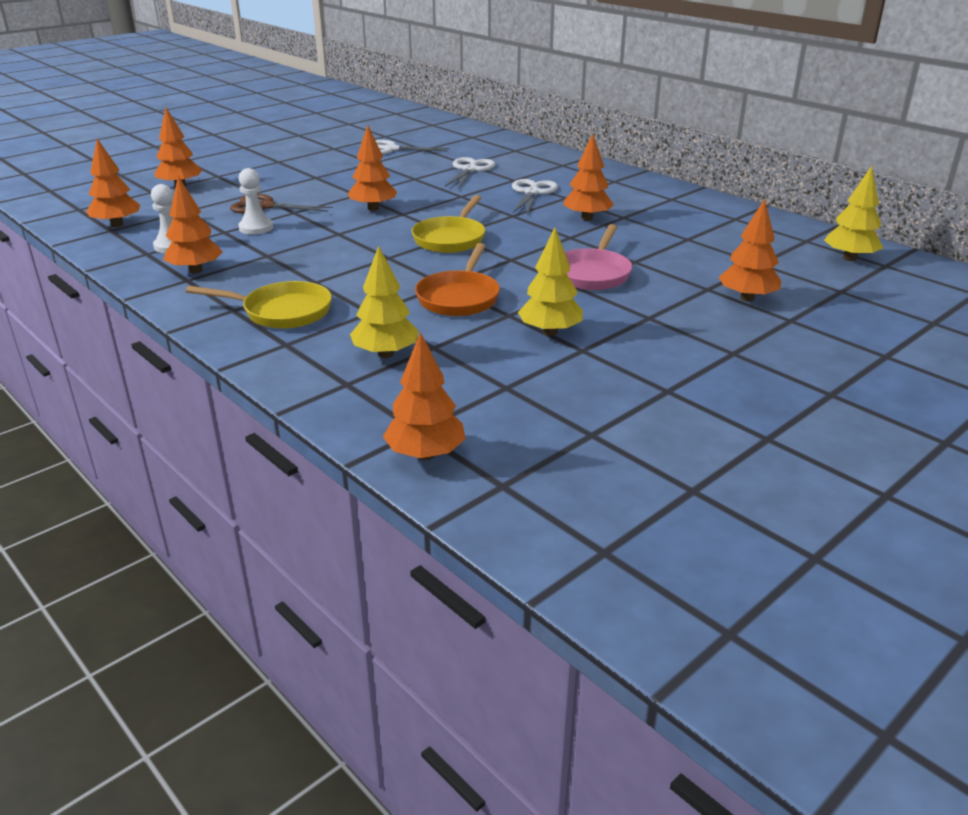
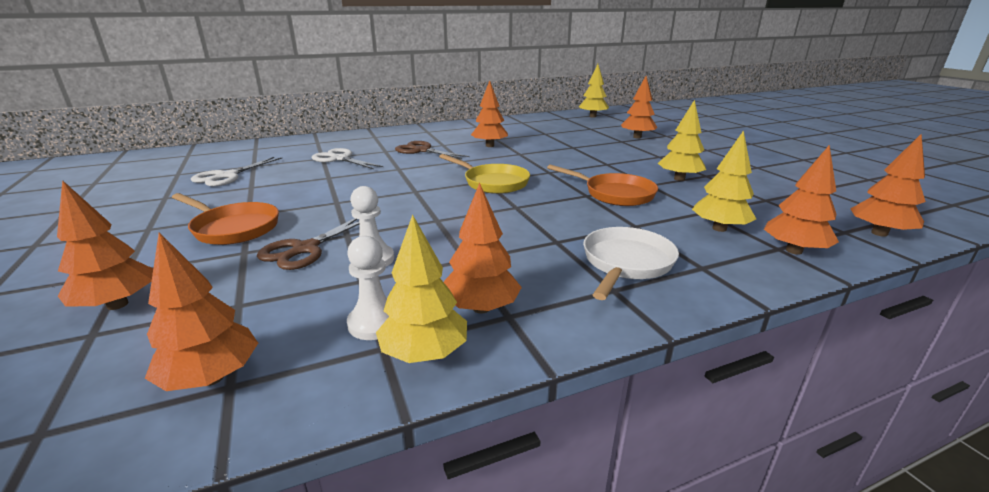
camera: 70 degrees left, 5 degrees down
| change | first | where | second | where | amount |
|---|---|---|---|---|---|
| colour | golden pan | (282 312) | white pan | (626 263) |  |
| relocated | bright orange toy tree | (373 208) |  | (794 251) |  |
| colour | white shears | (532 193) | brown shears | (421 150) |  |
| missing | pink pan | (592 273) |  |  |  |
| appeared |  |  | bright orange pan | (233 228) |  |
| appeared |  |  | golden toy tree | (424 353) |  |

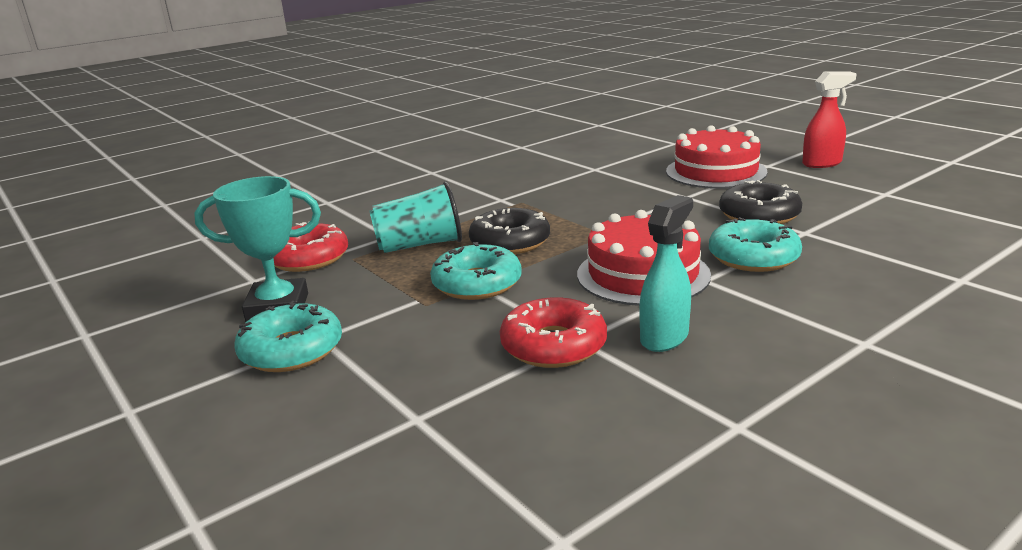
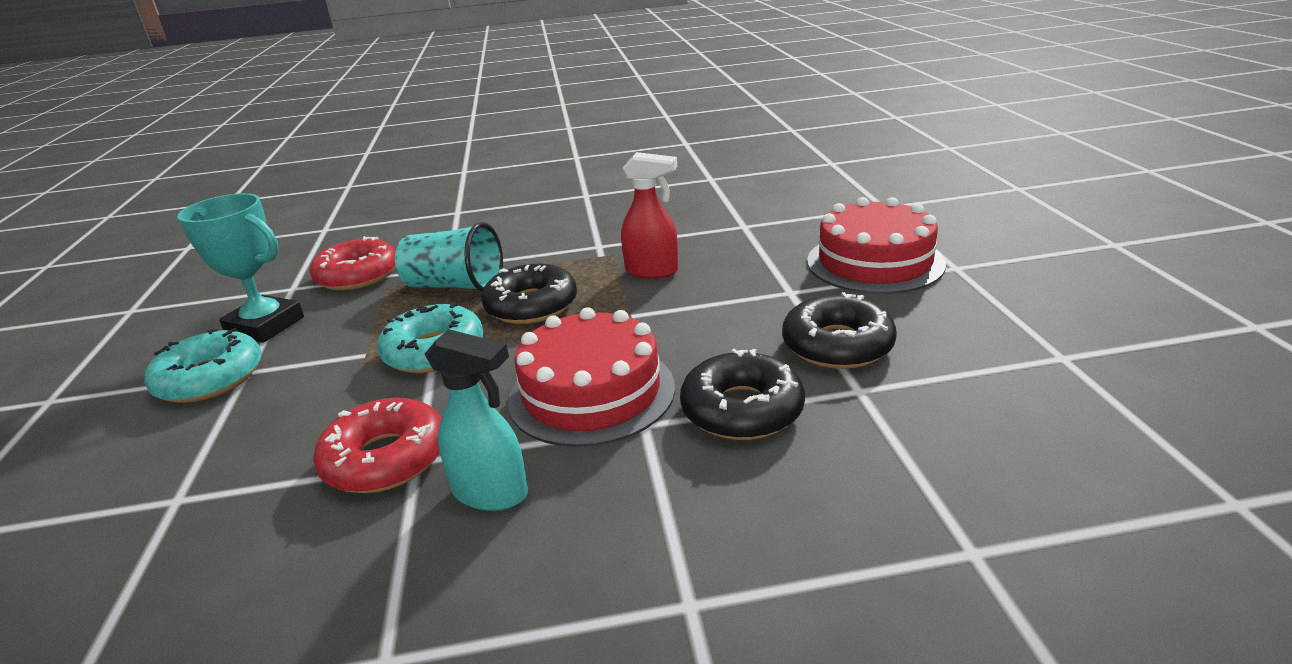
camera: 30 degrees right, 5 degrees up
| change | first | where | second | where | amount |
|---|---|---|---|---|---|
| spun | turquoise spray cleaner | (665 337) |  | (491 493) | 45 degrees clockwise |
| colour | turquoise donut | (753 257) | black donut | (742 409) |  |
| relocated | crimson spray cleaner | (822 163) |  | (652 271) |  |

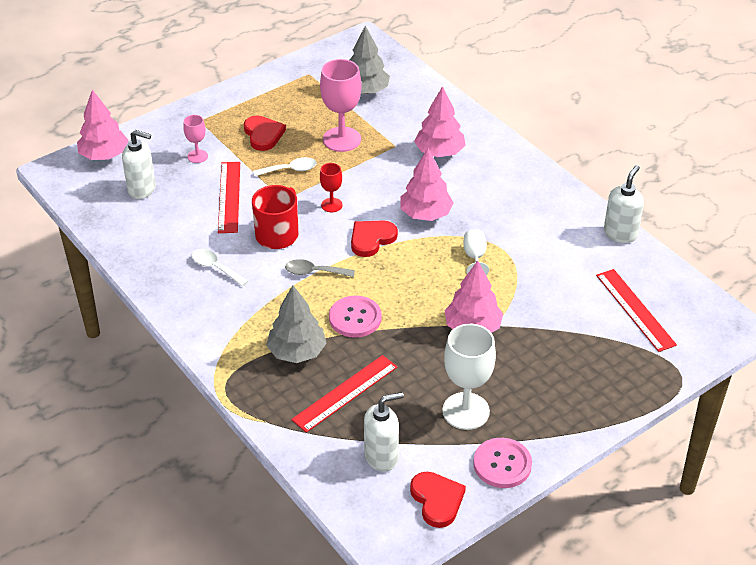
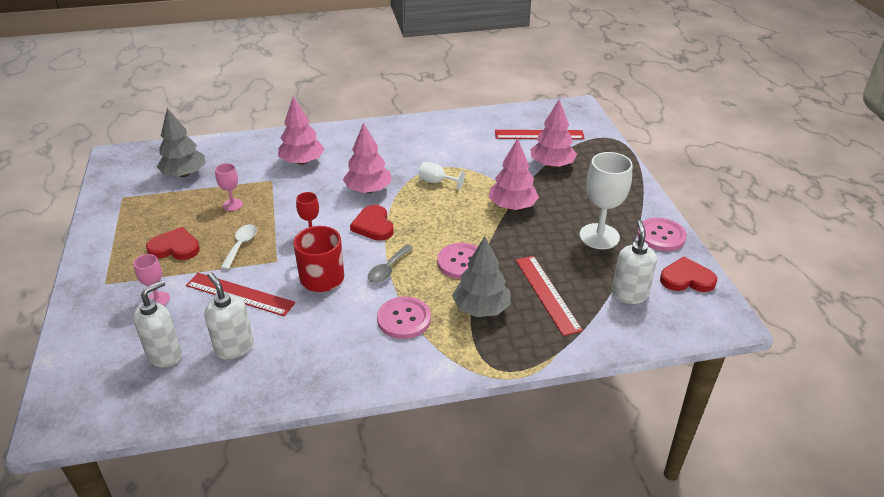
camera: 65 degrees left, 5 degrees down
| change | first | where | second | where | amount |
|---|---|---|---|---|---|
| relocated | pink toy tree | (104 155) |  | (552 165) |  |
| missing | white tablespoon | (215 267) |  |  |  |
| size | pink goblet | (342 139) |  | (232 205) | x0.52 |
| relocated | white pump bottle | (620 233) |  | (234 347) |  |
| appeared |  |  | pink shirt button | (404 319) |  |

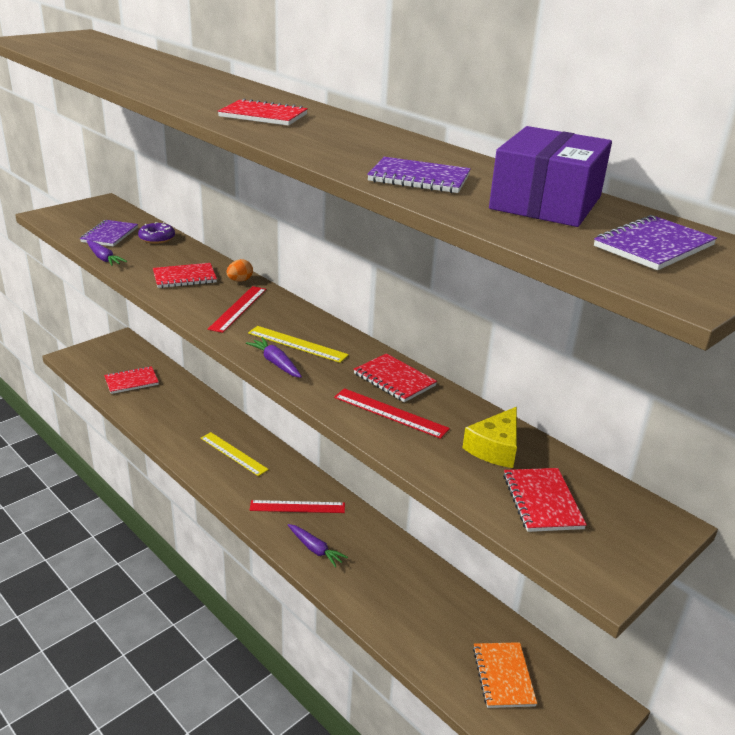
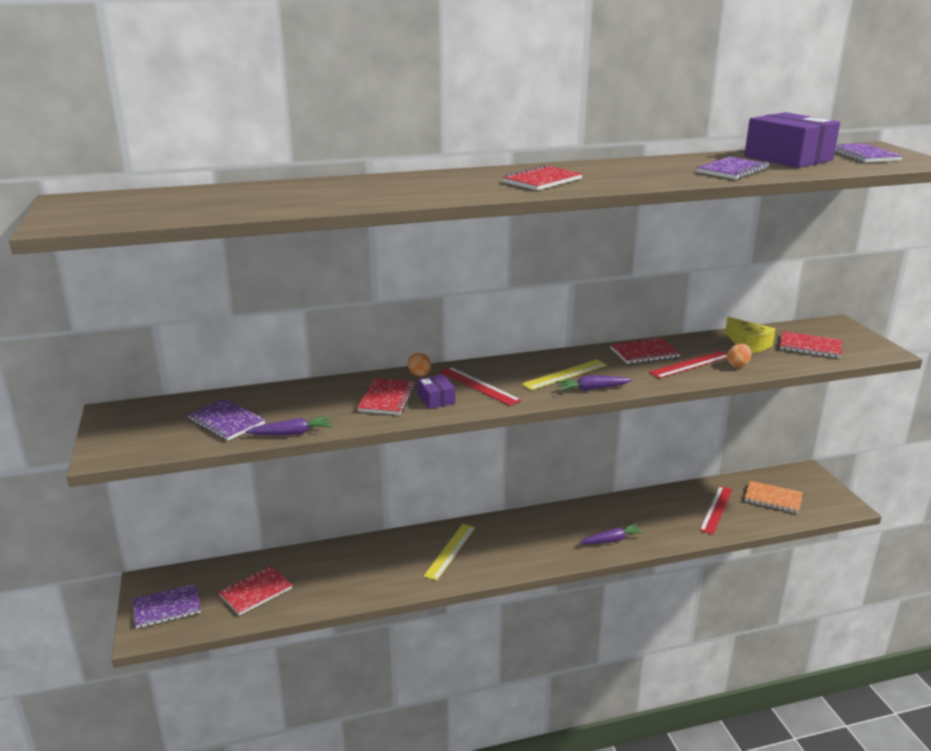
camera: 60 degrees left, 5 degrees down
| change | first | where | second | where | amount |
|---|---|---|---|---|---|
| spun | crimson exercise book | (131 381) |  | (256 592) | 45 degrees clockwise |
| missing | purple donut | (157 238) |  |  |  |
| spun | golden measuring stick | (233 453) |  | (450 551) | 45 degrees counterclockwise |
| relocated | crimson measuring stick | (297 507) |  | (716 509) |  |
| appeared |  |  | purple exercise book | (167 608) |  |
| appeared |  |  | purple package | (436 399) |  |
| appeared |  |  | bright orange egg | (738 365) |  |

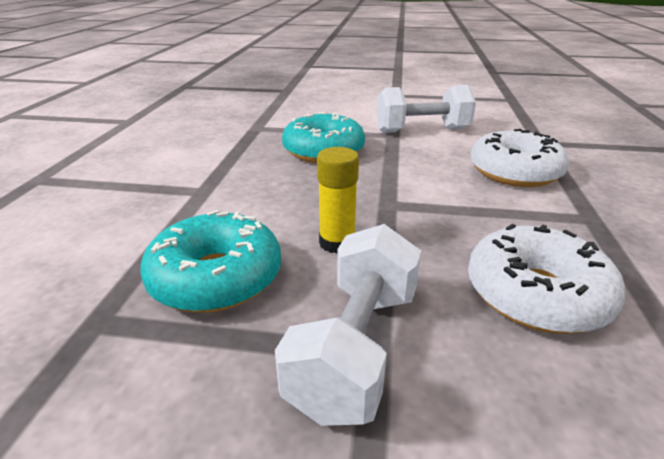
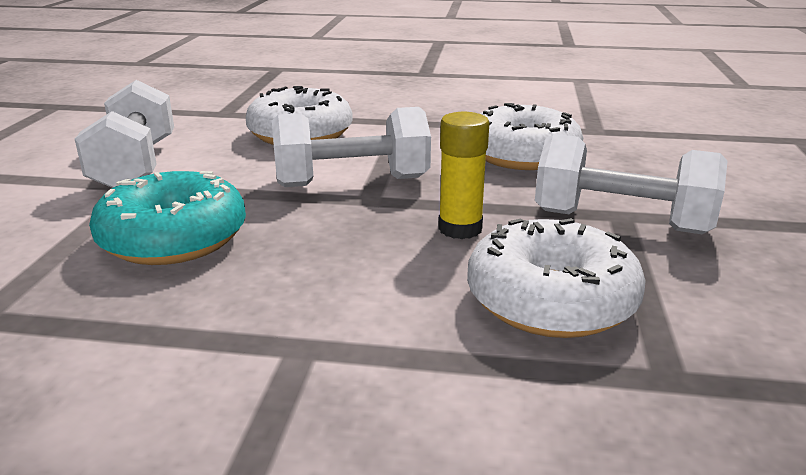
camera: 90 degrees left, 5 degrees down
| change | first | where | second | where | amount |
|---|---|---|---|---|---|
| colour | turquoise donut | (216 277) | white donut | (551 300) |  |
| appeared |  |  | white hand weight | (352 182) |  |

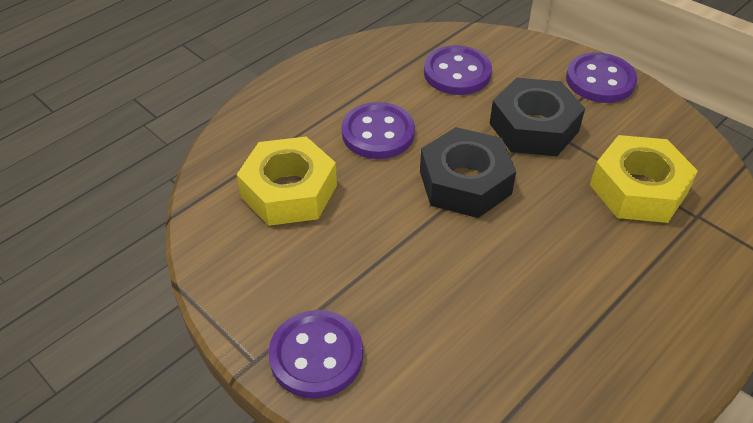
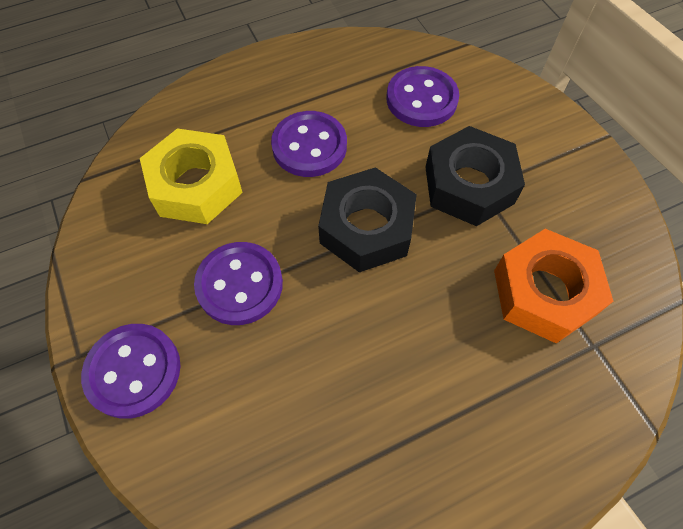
camera: 20 degrees right, 15 degrees up
| change | first | where | second | where | amount |
|---|---|---|---|---|---|
| relocated | purple shirt button | (600 80) |  | (240 284) |  |
| colour | golden hexagon nut | (638 189) | bright orange hexagon nut | (544 292) |  |

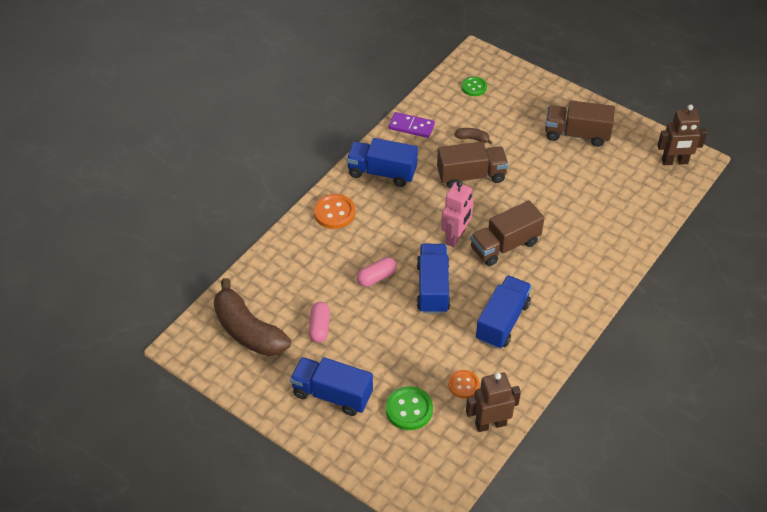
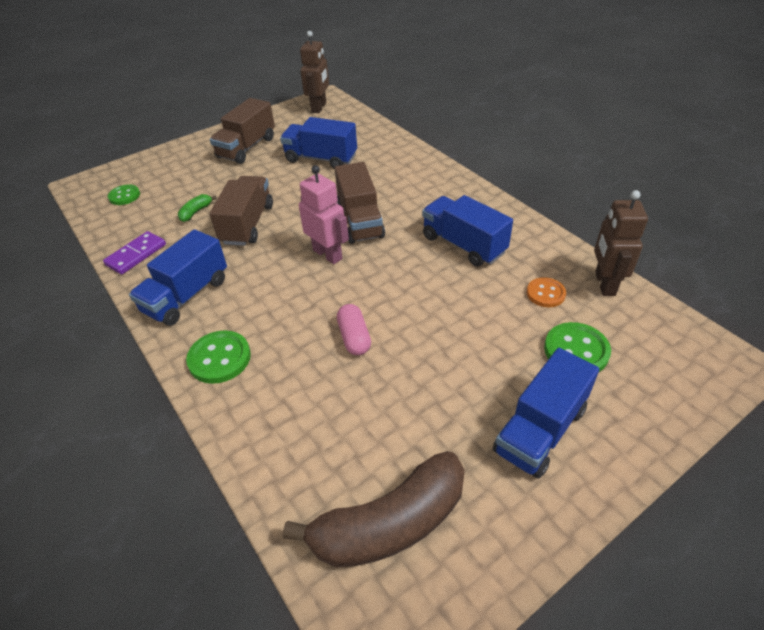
camera: 70 degrees left, 5 degrees down
| change | first | where | second | where | amount |
|---|---|---|---|---|---|
| missing | pink capsule | (319 327) |  |  |  |
| colour | bright orange shirt button | (334 212) | emerald shirt button | (219 358) |  |
| relocated | royal blue lorry | (433 288) |  | (321 158) |  |
| colour | brown banana | (472 138) | emerald banana | (196 212) |  |

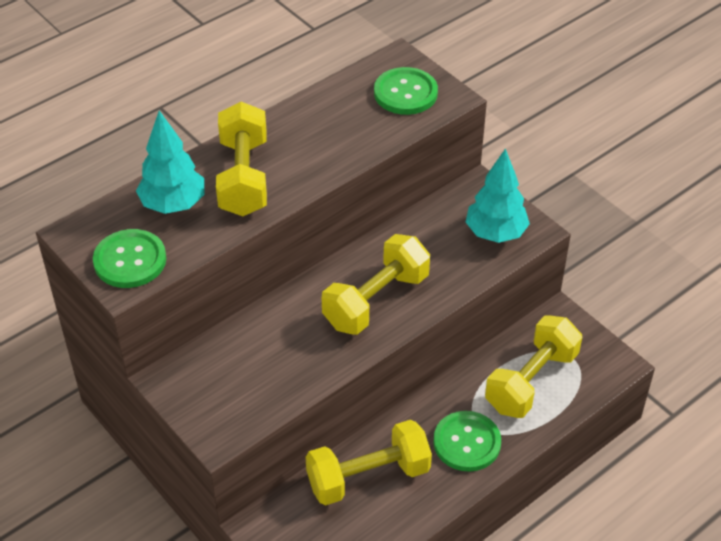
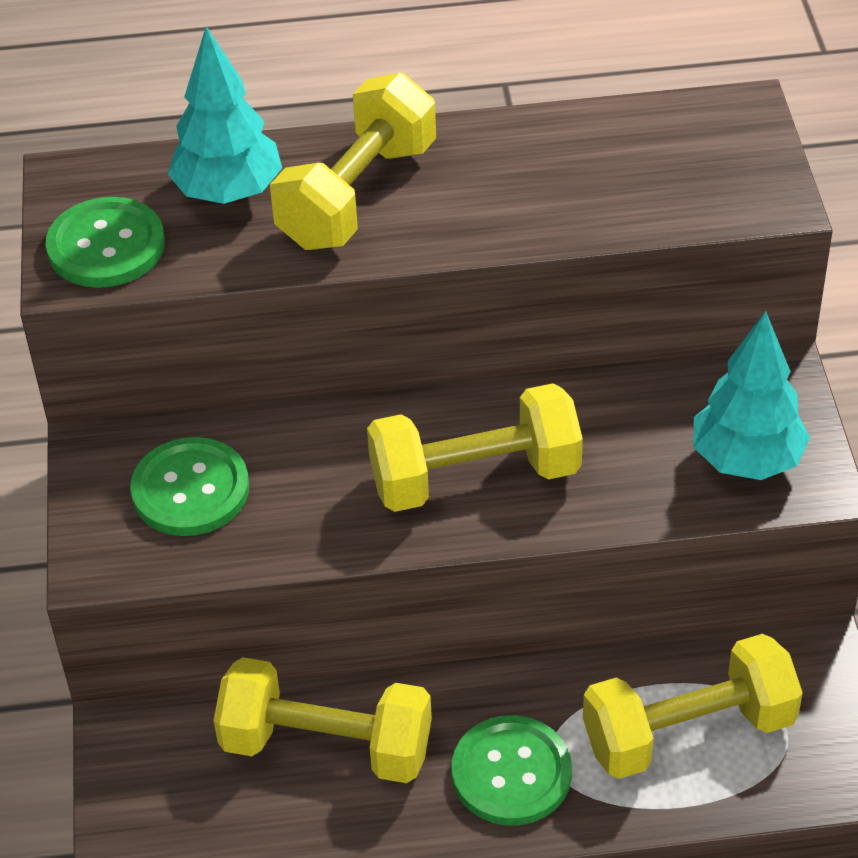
camera: 35 degrees right, 0 degrees up
| change | first | where | second | where | amount |
|---|---|---|---|---|---|
| relocated | emerald shirt button | (405 93) |  | (190 490) |  |

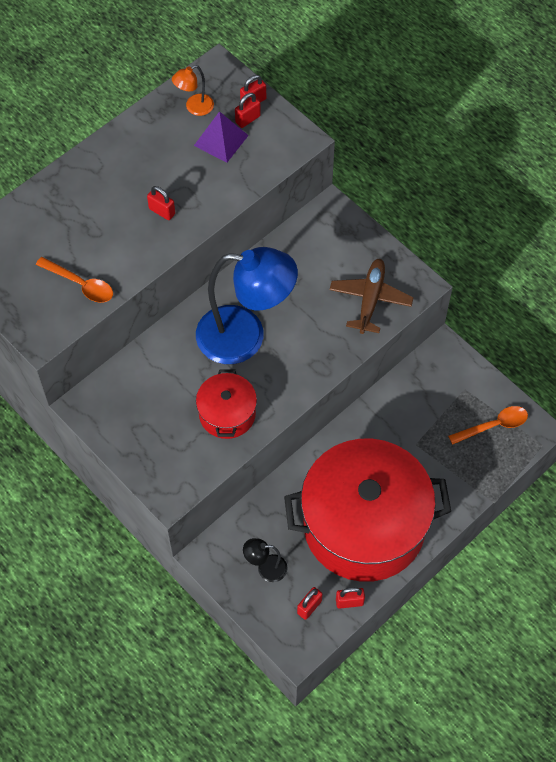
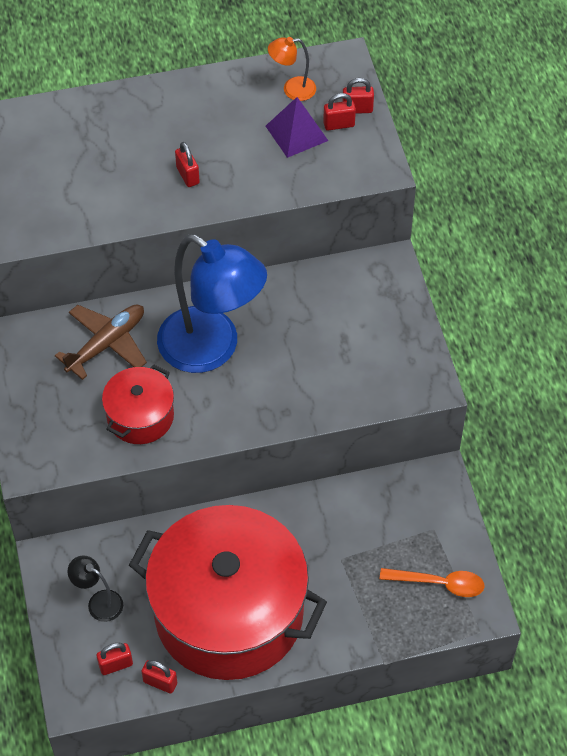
camera: 30 degrees right, 5 degrees down
| change | first | where | second | where | amount |
|---|---|---|---|---|---|
| missing | bright orange tablespoon | (80 284) |  |  |  |
| relocated | brown aeroplane | (370 299) |  | (107 344) |  |

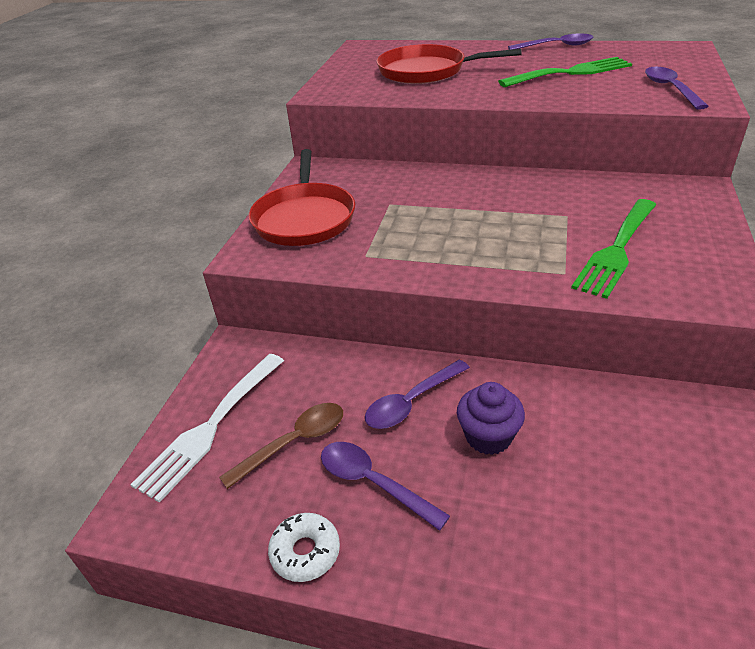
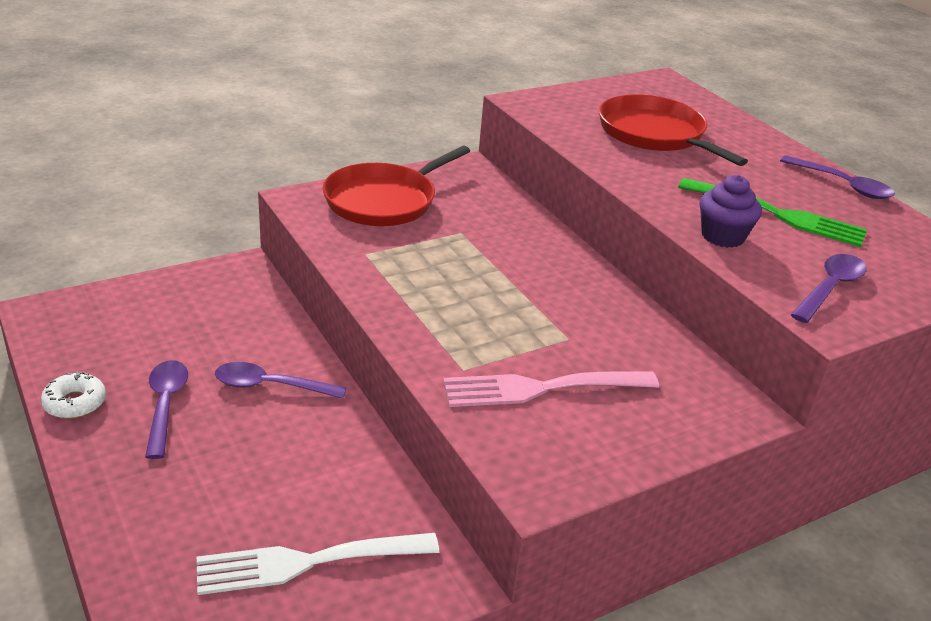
camera: 40 degrees right, 5 degrees down
| change | first | where | second | where | amount |
|---|---|---|---|---|---|
| relocated | white table fork | (210 427) |  | (307 562) |  |
| missing | brown tablespoon | (293 443) |  |  |  |
| relocated | purple muffin | (488 436) |  | (722 236) |  |
| colour | emerald table fork | (617 250) | pink table fork | (541 388) |  |

